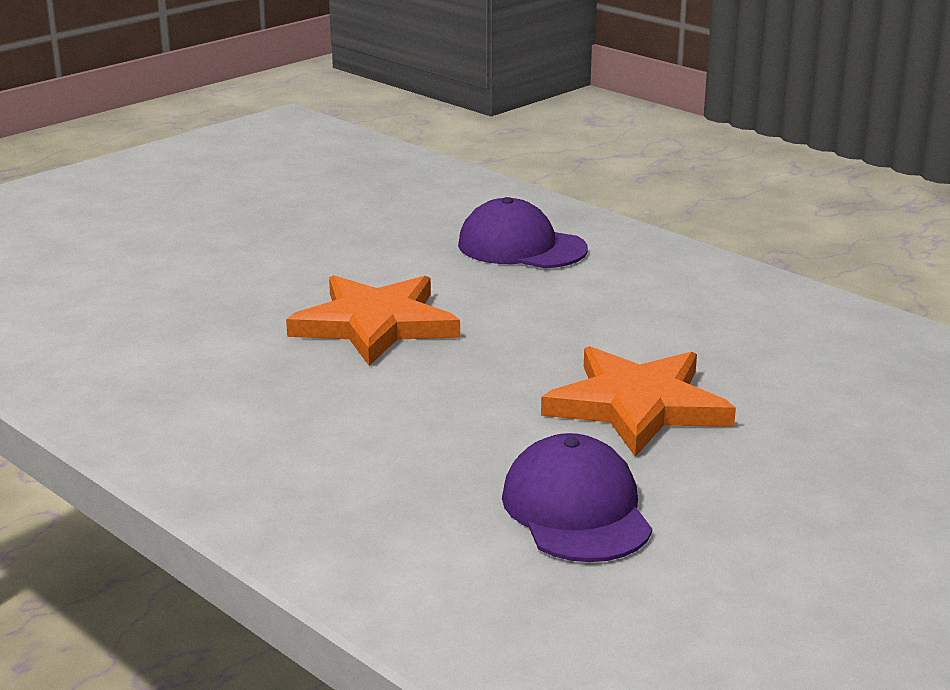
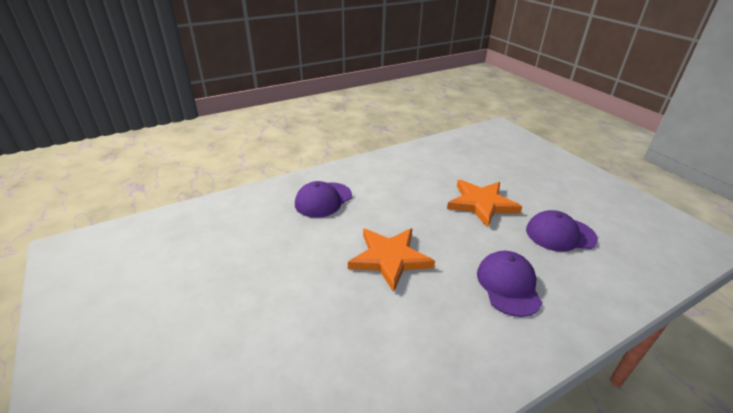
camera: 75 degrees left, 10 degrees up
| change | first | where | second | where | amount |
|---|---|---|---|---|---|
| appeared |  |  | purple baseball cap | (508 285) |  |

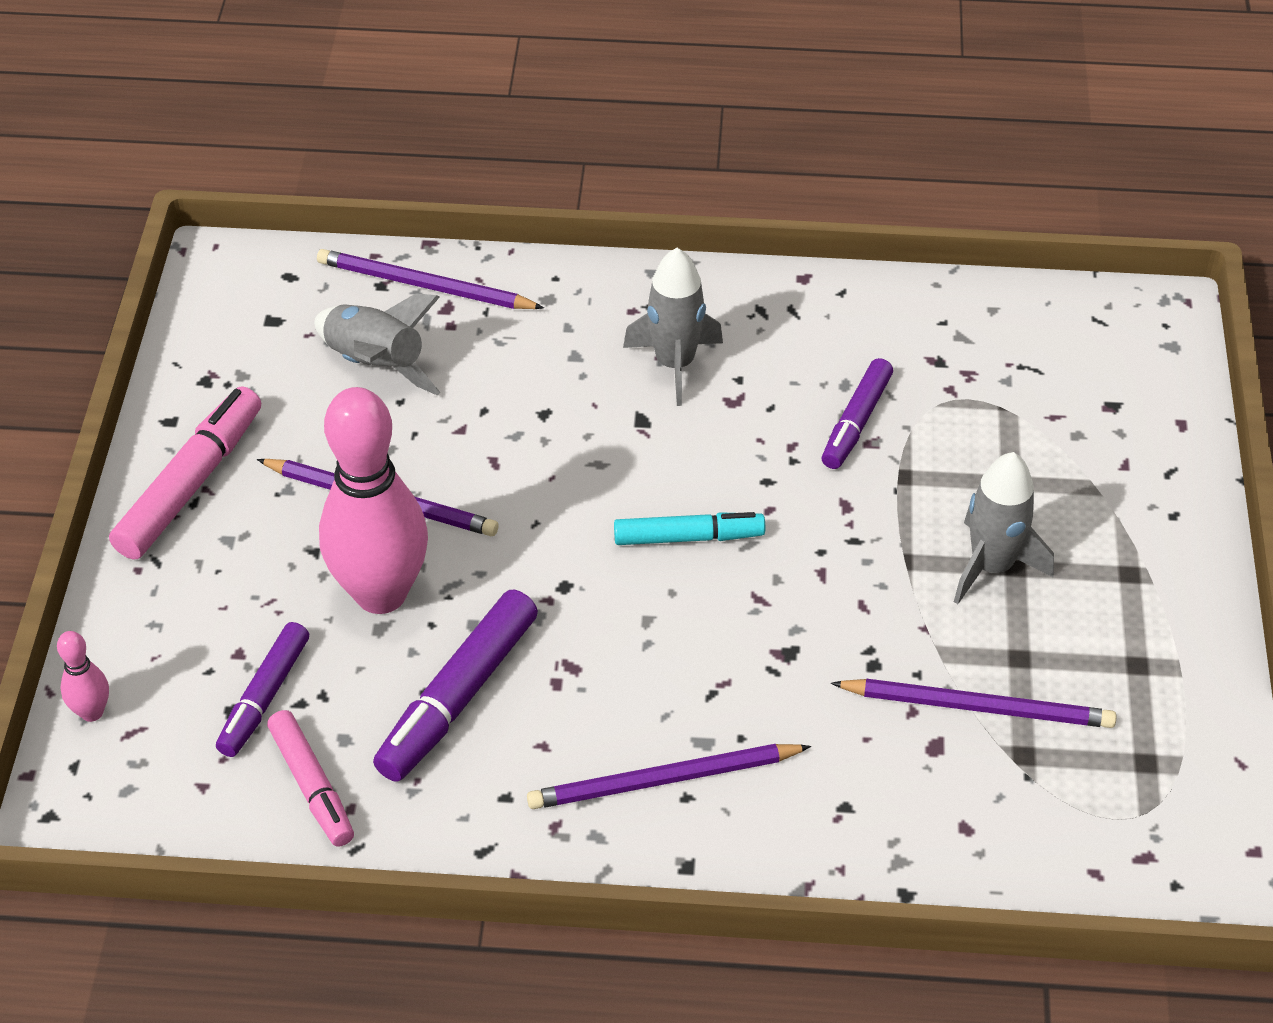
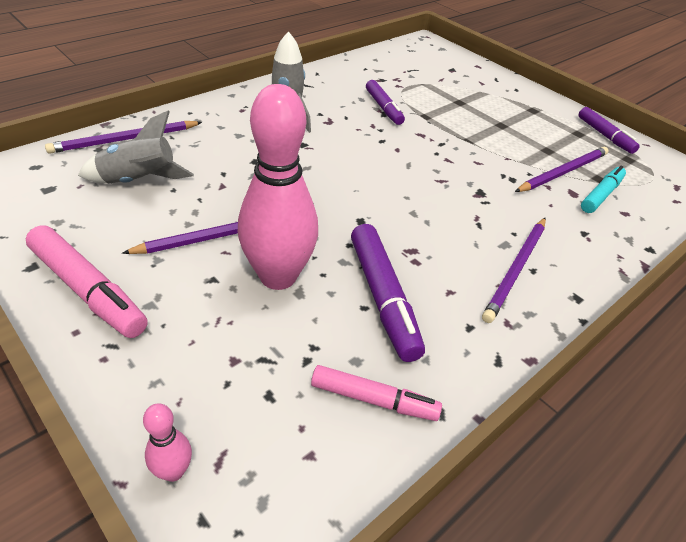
camera: 50 degrees left, 5 degrees down
| change | first | where | second | where | amount |
|---|---|---|---|---|---|
| spun | pink felt pen | (191 484) |  | (88 290) | 150 degrees clockwise |
| relocated | purple felt pen | (264 697) |  | (604 136) |  |
| relocated | turquoise felt pen | (688 537) |  | (601 195) |  |
| missing | grey spaceship | (991 566) |  |  |  |

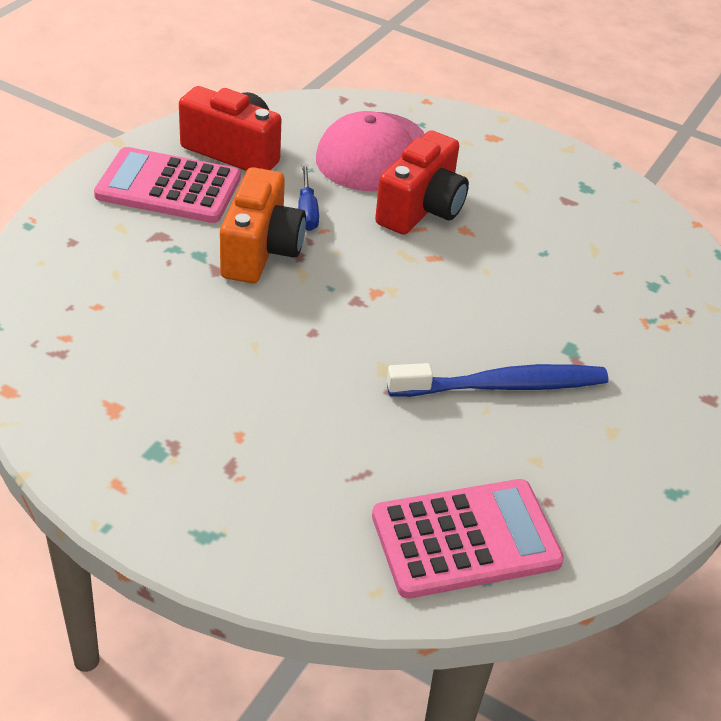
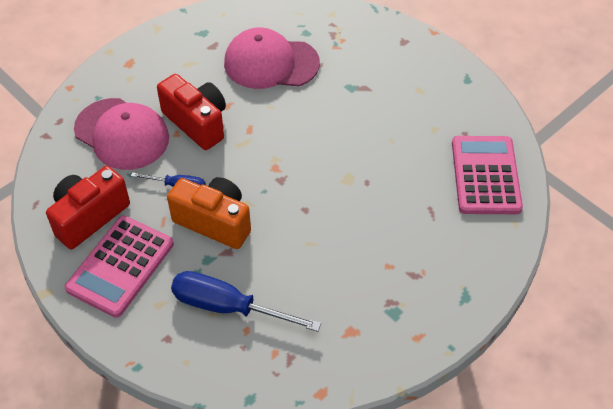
camera: 70 degrees left, 10 degrees up
| change | first | where | second | where | amount |
|---|---|---|---|---|---|
| missing | royal blue toothbrush | (502 386) |  |  |  |
| appeared |  |  | royal blue hand screwdriver | (228 307) |  |
| appeared |  |  | pink baseball cap | (271 63) |  |

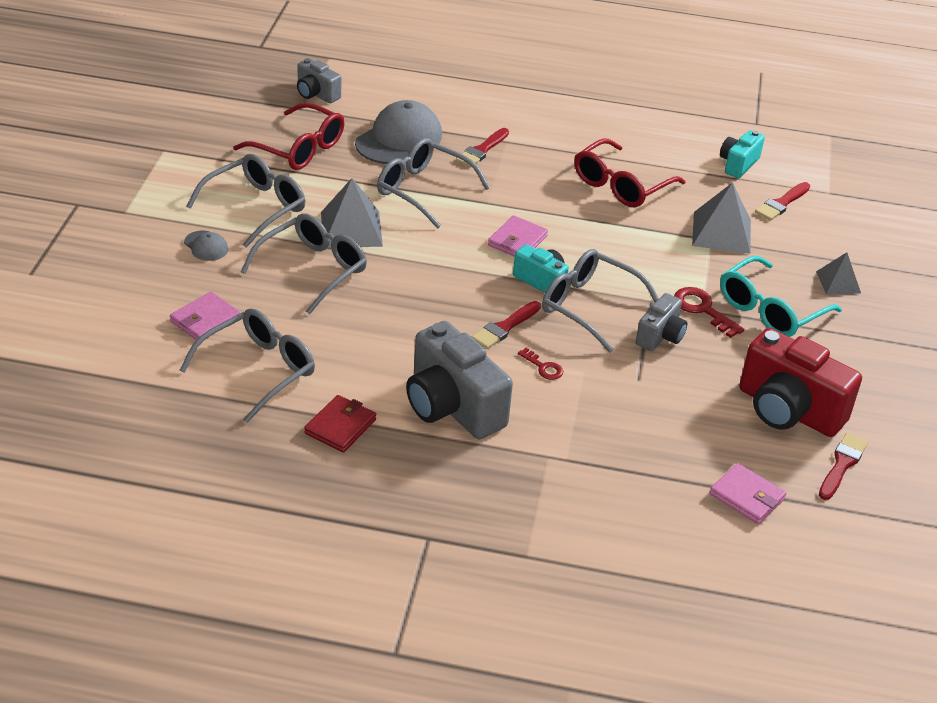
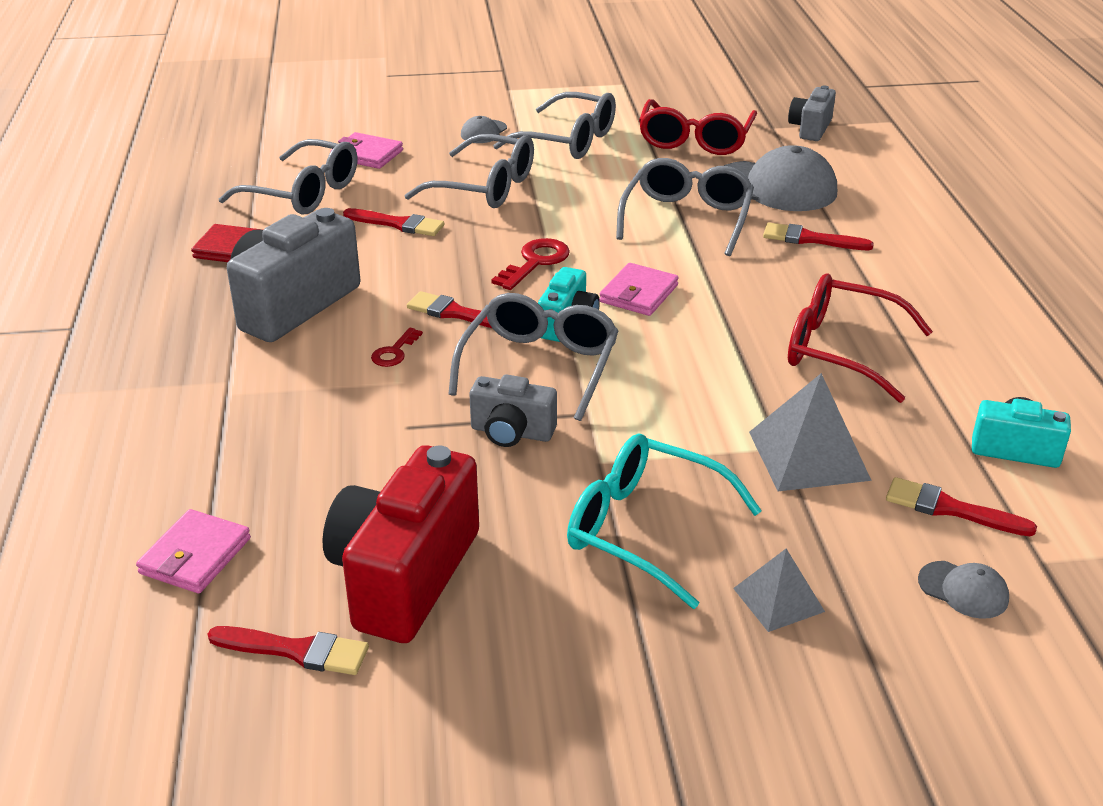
camera: 75 degrees right, 5 degrees down
| change | first | where | second | where | amount |
|---|---|---|---|---|---|
| missing | grey pyramid | (351 229) |  |  |  |
| spun | pink billfold | (517 241) |  | (638 294) | 75 degrees counterclockwise |
| relocated | crimson key | (703 310) |  | (535 262) |  |
| appeared |  |  | crimson paint brush | (398 224) |  |
| appeared |  |  | grey baseball cap | (963 590) |  |

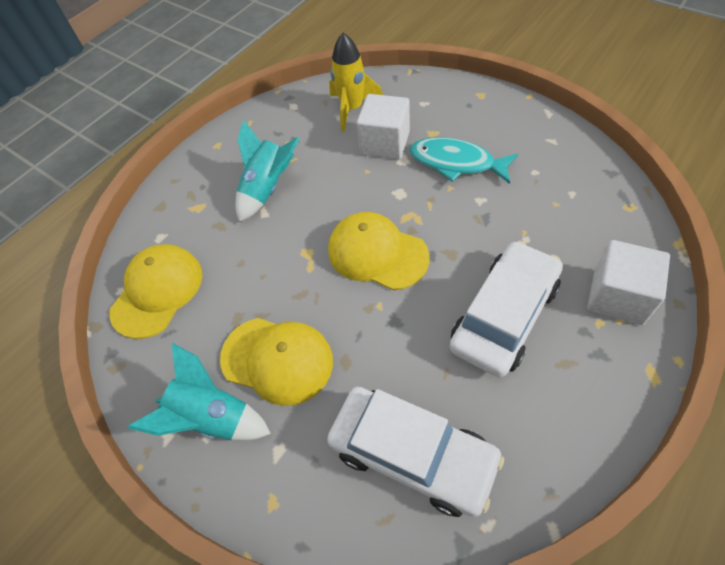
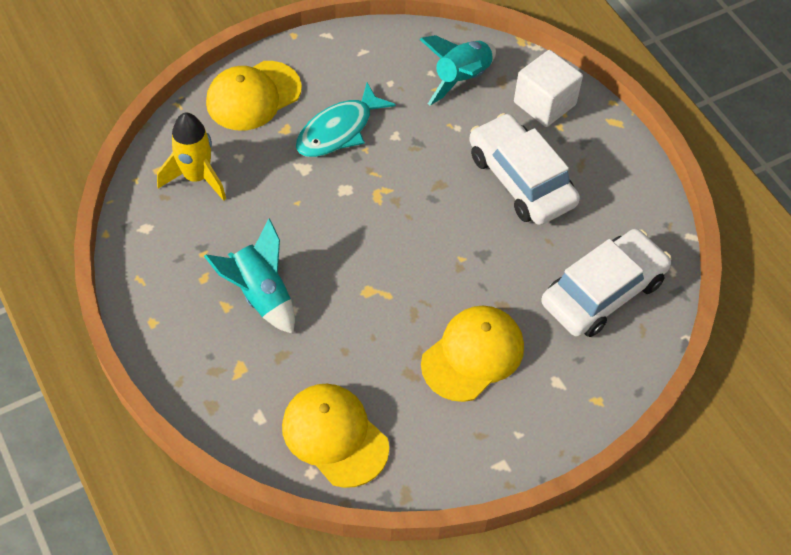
camera: 75 degrees left, 0 degrees up
| change | first | where | second | where | amount |
|---|---|---|---|---|---|
| relocated | turquoise spaceship | (213 418) |  | (461 79) |  |
| relocated | golden baseball cap | (377 253) |  | (253 96) |  |
| missing | white solid cube | (385 143) |  |  |  |

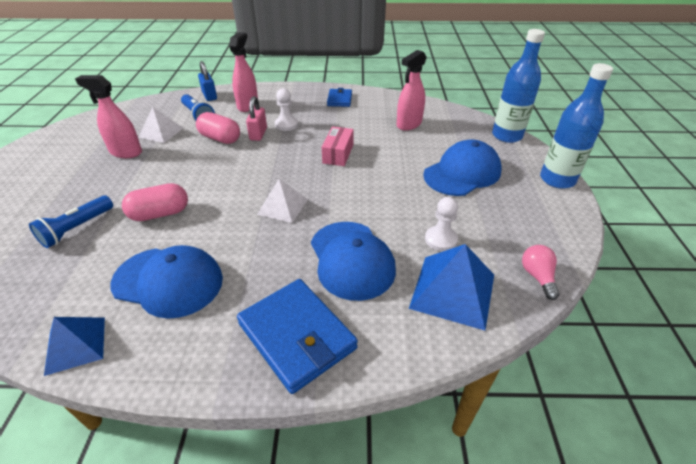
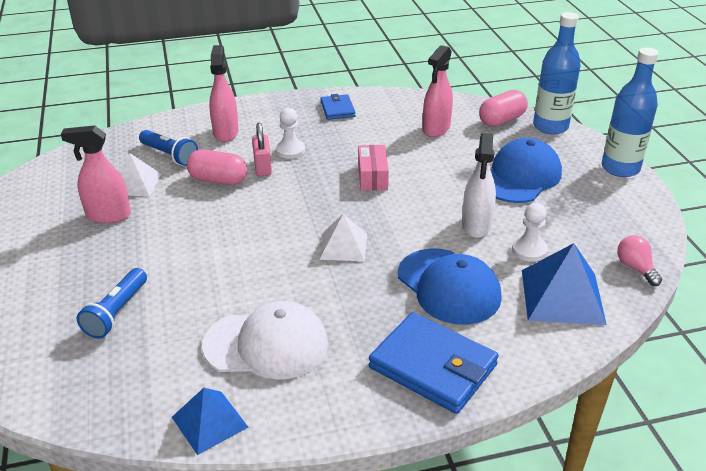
camera: 15 degrees left, 5 degrees down
| change | first | where | second | where | amount |
|---|---|---|---|---|---|
| colour | royal blue baseball cap | (168 281) | white baseball cap | (266 345) |  |
| relocated | pink capsule | (160 214) |  | (501 120) |  |
| missing | royal blue padlock | (209 96) |  |  |  |
| appeared |  |  | white spray cleaner | (476 225) |  |

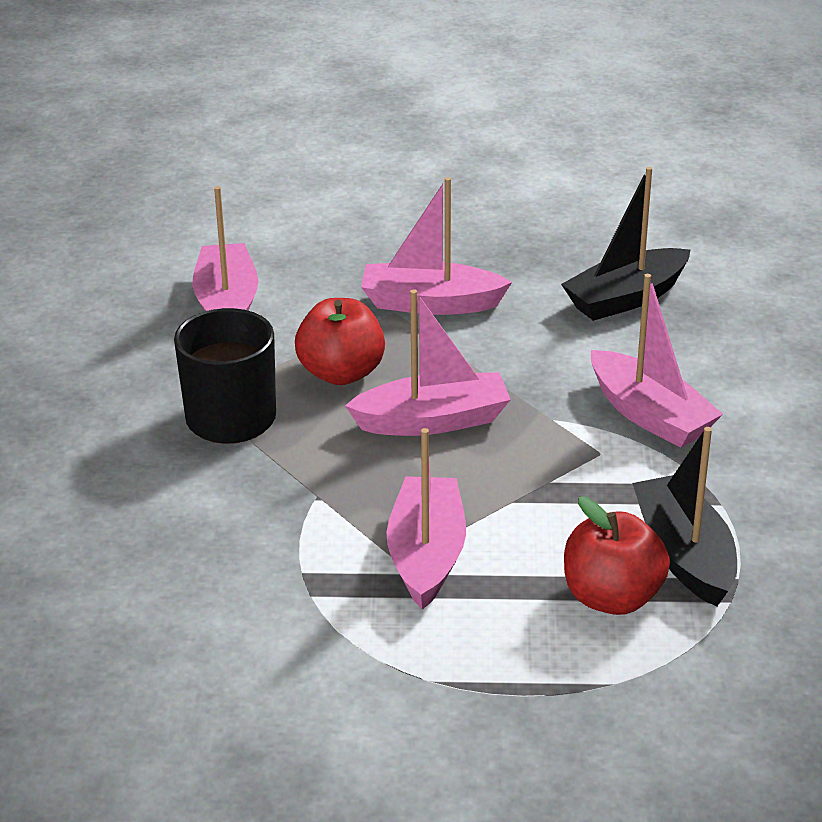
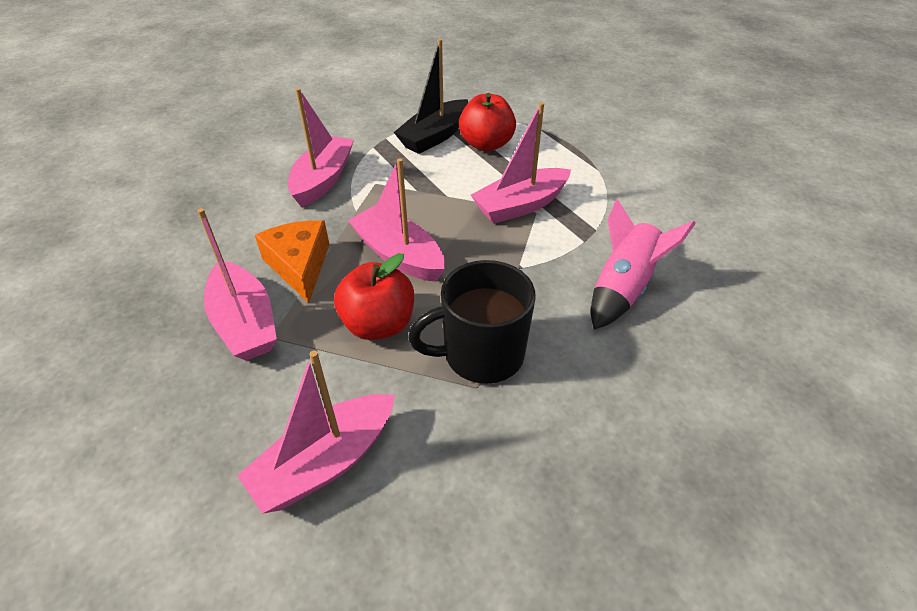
camera: 125 degrees left, 10 degrees up
| change | first | where | second | where | amount |
|---|---|---|---|---|---|
| missing | black boat | (626 298) |  |  |  |
| appeared |  |  | bright orange piece of cheese | (299 266) |  |
| appeared |  |  | pink spaceship | (623 288) |  |

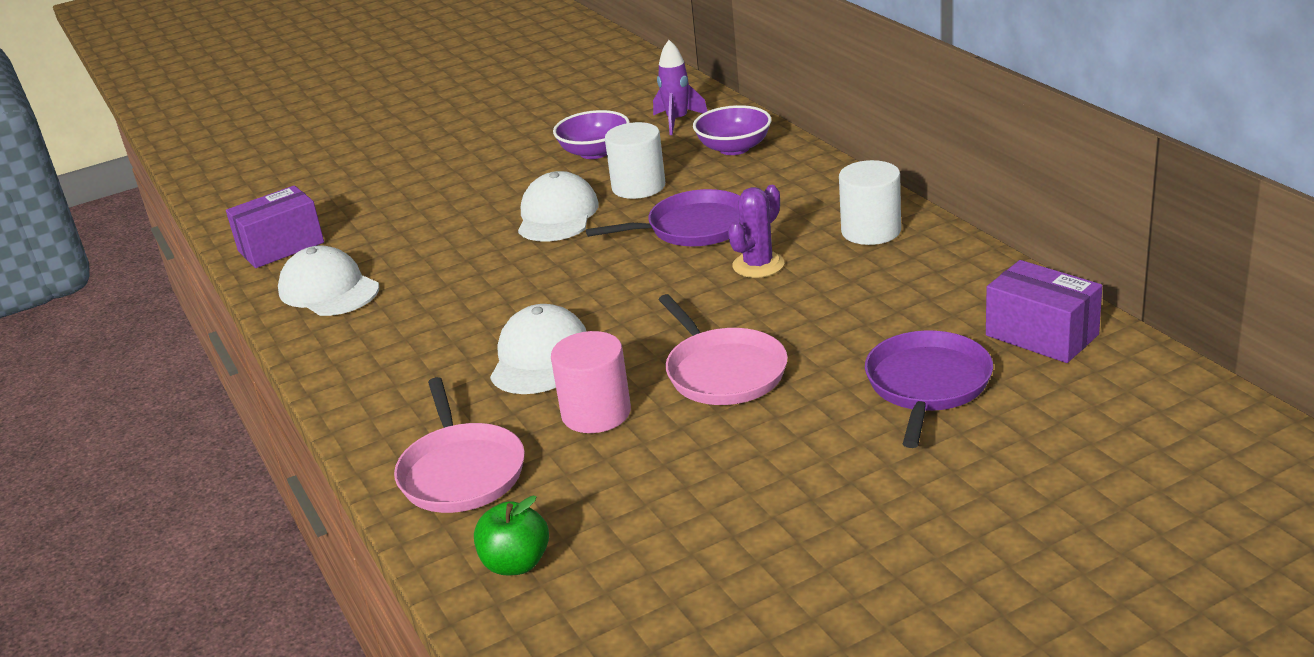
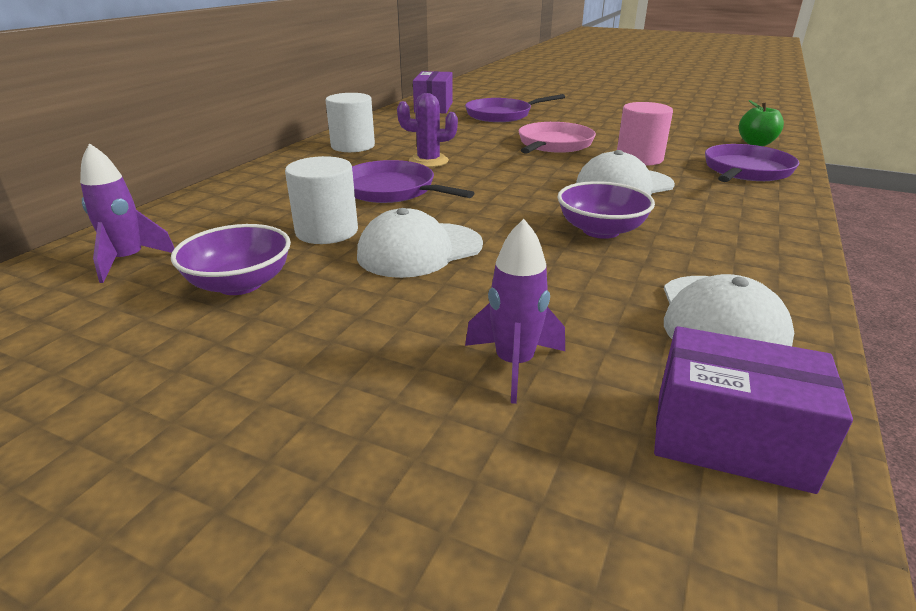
camera: 130 degrees left, 0 degrees up
| change | first | where | second | where | amount |
|---|---|---|---|---|---|
| colour | pink pan | (461 472) | purple pan | (745 171) |  |
| relocated | purple bowl | (734 148) |  | (600 230) |  |
| appeared |  |  | purple spaceship | (514 364) |  |

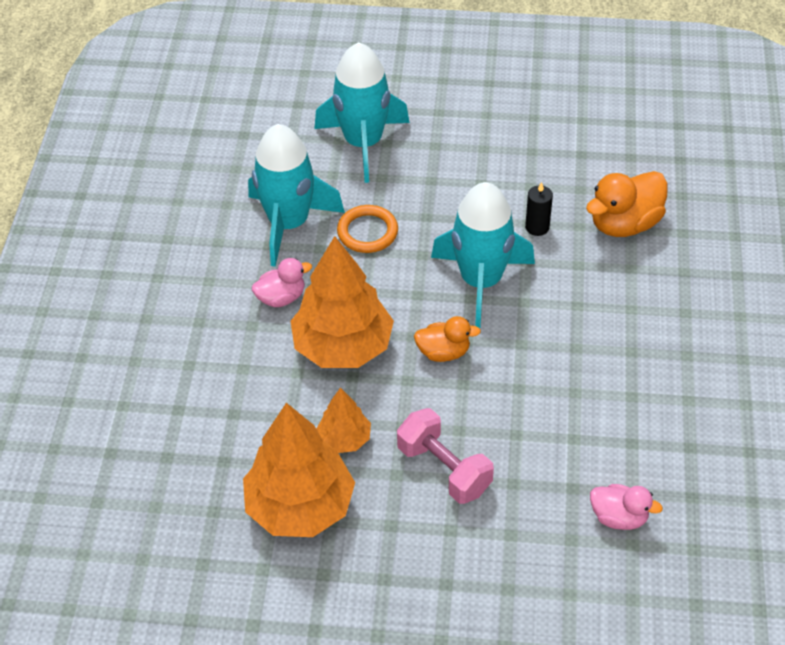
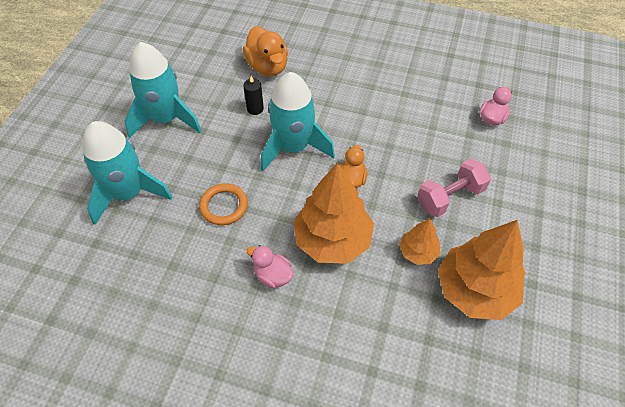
camera: 80 degrees left, 5 degrees up
| change | first | where | second | where | amount |
|---|---|---|---|---|---|
| relocated | turquoise spaceship | (289 223) |  | (165 119) |  |
| spun | pink toy duck | (281 297) |  | (272 275) | 45 degrees counterclockwise |

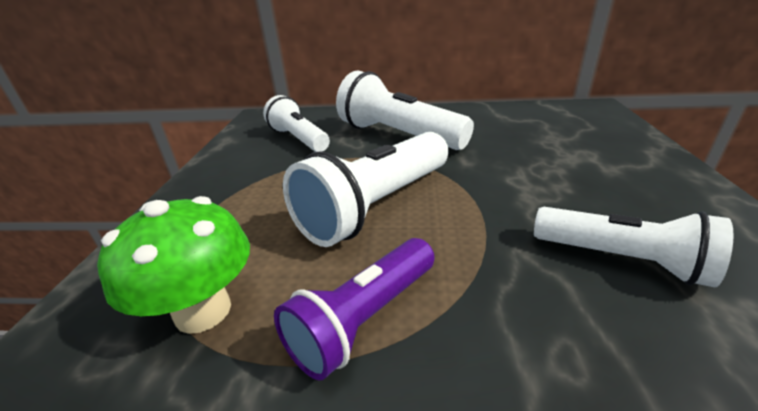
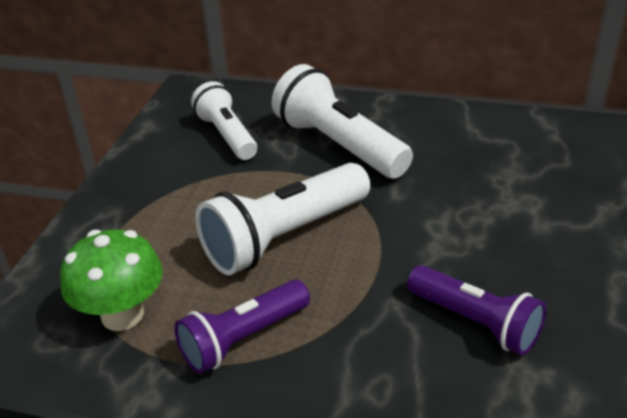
camera: 10 degrees right, 5 degrees up
| change | first | where | second | where | amount |
|---|---|---|---|---|---|
| colour | white flashlight | (622 260) | purple flashlight | (476 322) |  |

